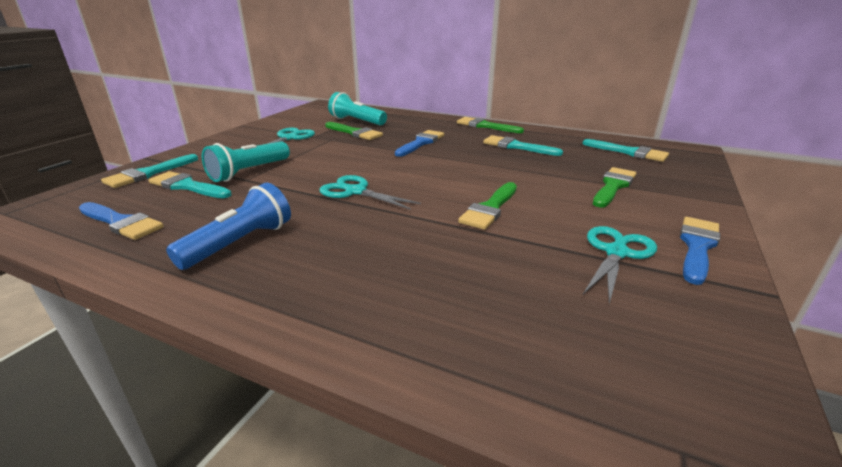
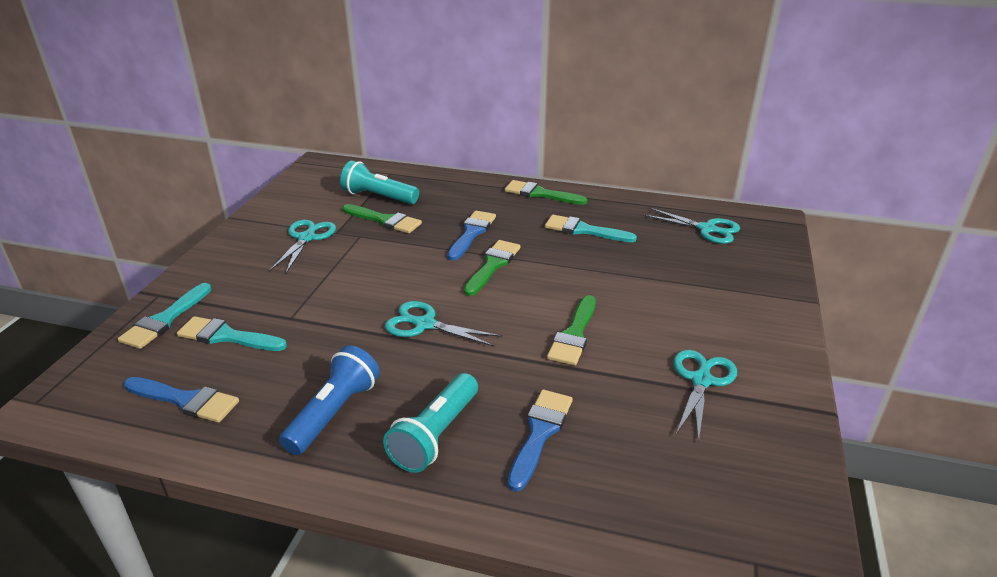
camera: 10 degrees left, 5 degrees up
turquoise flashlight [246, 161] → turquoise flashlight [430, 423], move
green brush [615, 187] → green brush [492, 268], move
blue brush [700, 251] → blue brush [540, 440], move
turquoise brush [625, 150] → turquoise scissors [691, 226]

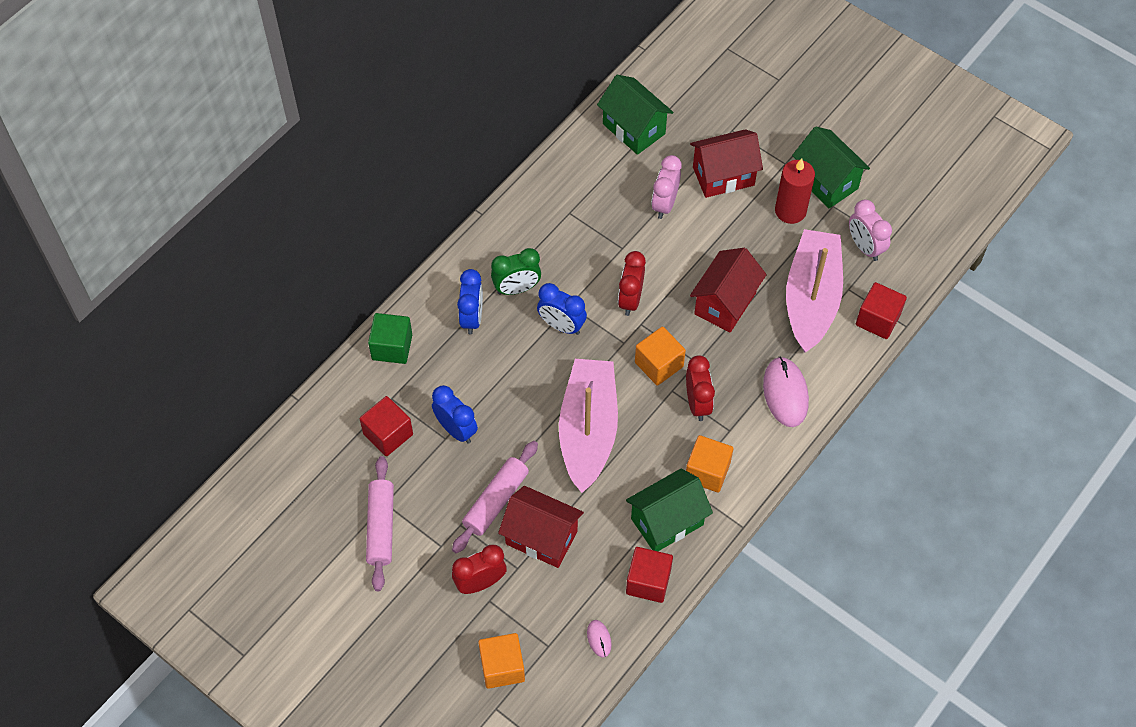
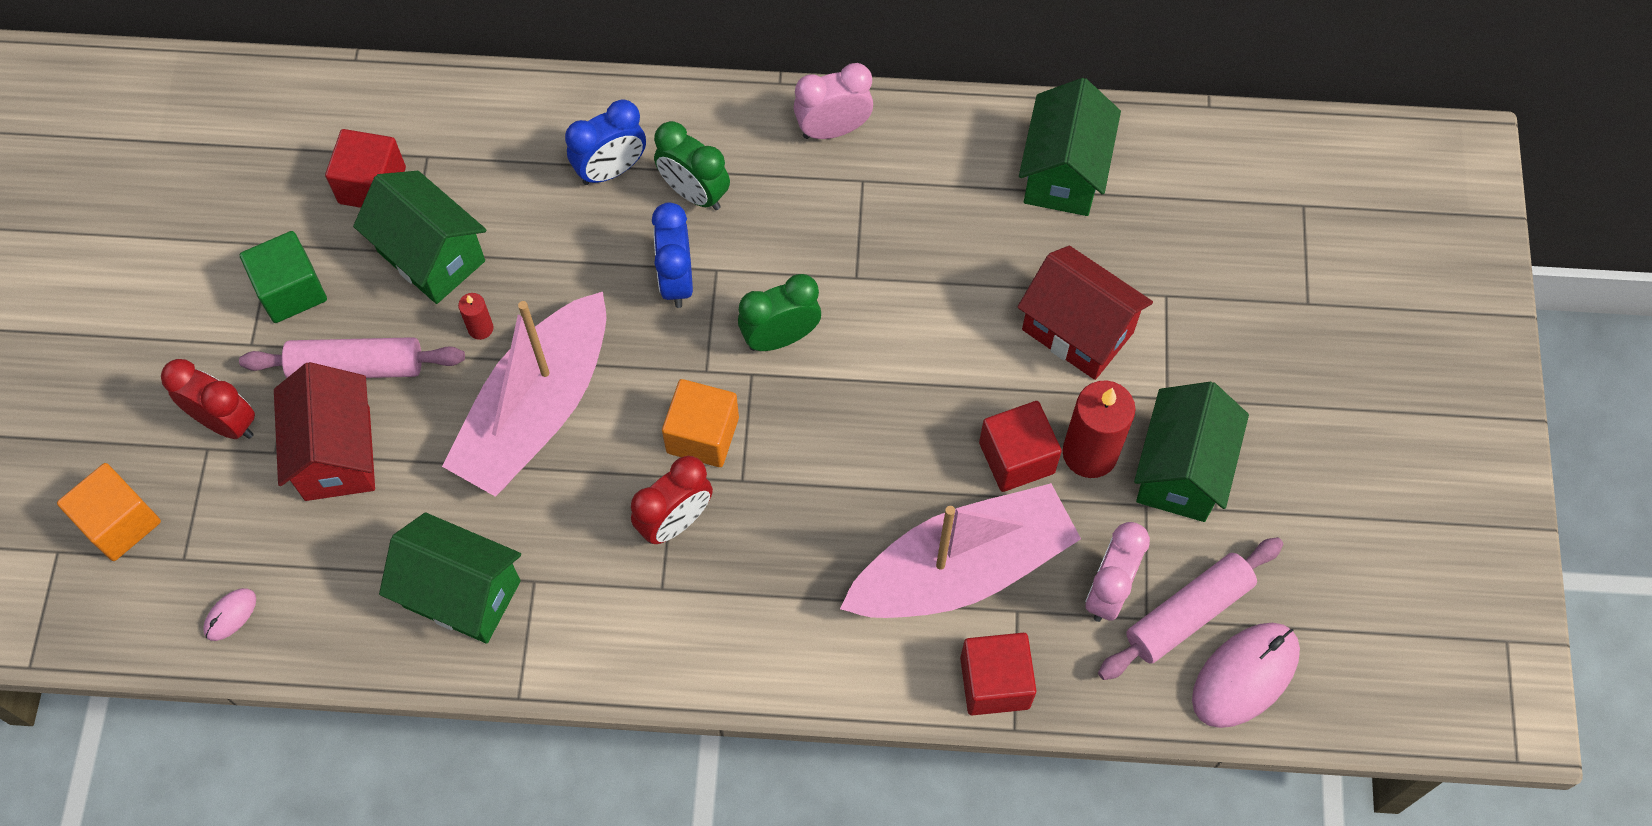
camera: 55 degrees right, 5 degrees up
green cube [390, 338] → green cube [283, 277], move
blue clock [455, 414] → green house [419, 237]
pink boat [588, 426] → pink boat [524, 394], 150 degrees clockwise
- → red candle [476, 316]
red clock [632, 283] → green clock [779, 312]
pink clock [666, 187] → pink clock [833, 101], move
red cube [649, 575] → red cube [1020, 446], move
pink rolling pin [380, 523] → pink rolling pin [1190, 608], move
pink mouse [786, 392] → pink mouse [1246, 675], move
orange cube [709, 464] → -
red house [728, 290] → -

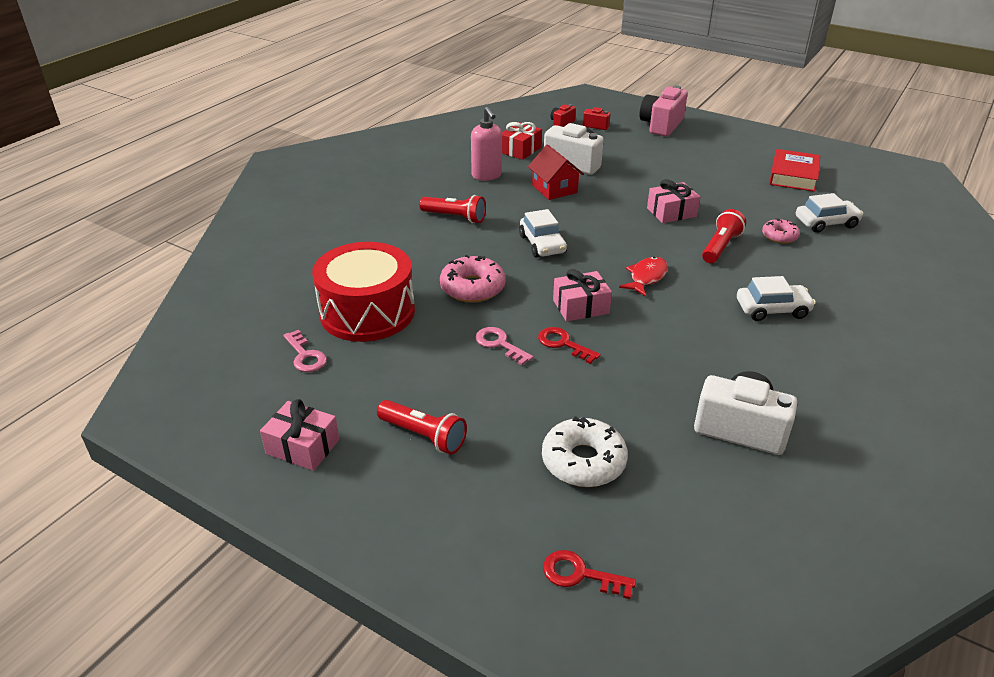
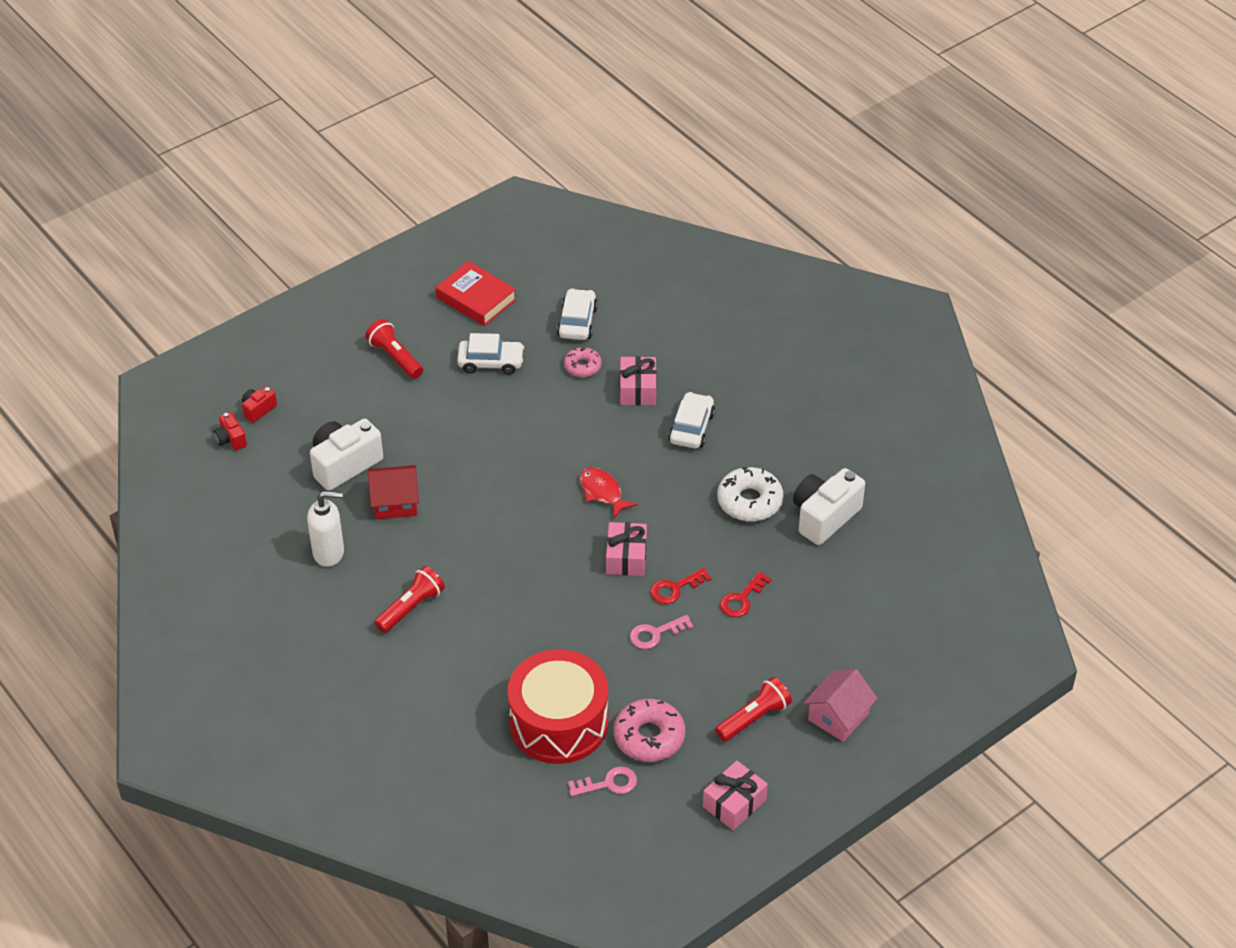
camera: 70 degrees left, 10 degrees up
pink soap dispenser [486, 144] → white soap dispenser [325, 529]
red flashlight [724, 236] → red flashlight [394, 349], move
white car [543, 233] → white car [490, 354], move
pink donut [473, 279] → pink donut [649, 730], move
pink gift [673, 201] → pink gift [638, 380], move
white donut [585, 451] → white donut [750, 494], move
red key [589, 574] → red key [746, 594], move
- → pink house [840, 705]
red gift [522, 141] → -
pink camera [664, 110] → -

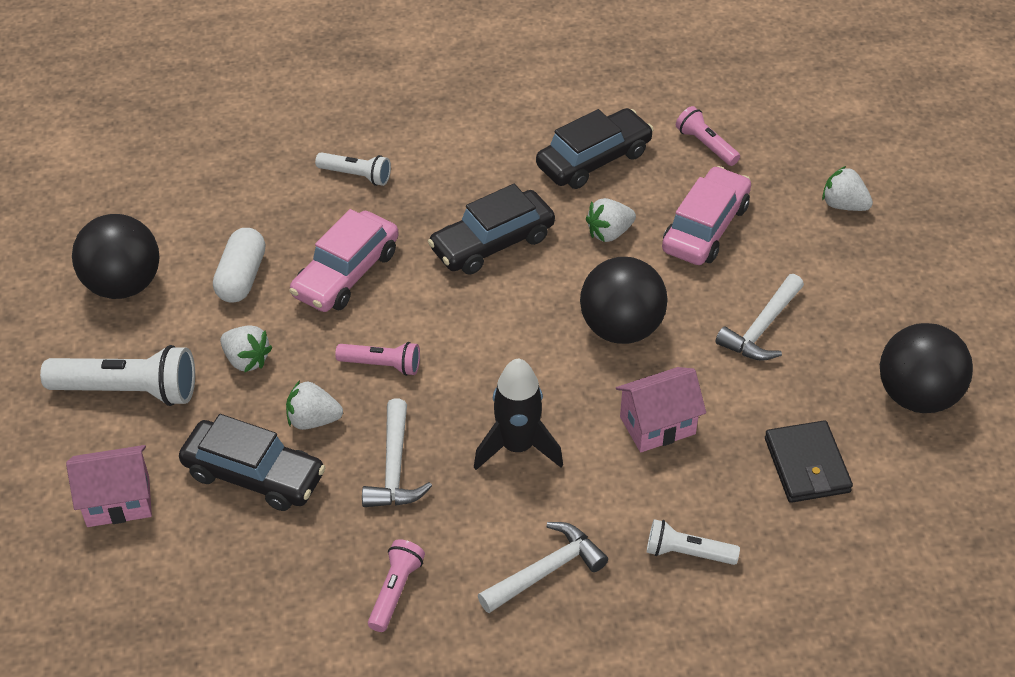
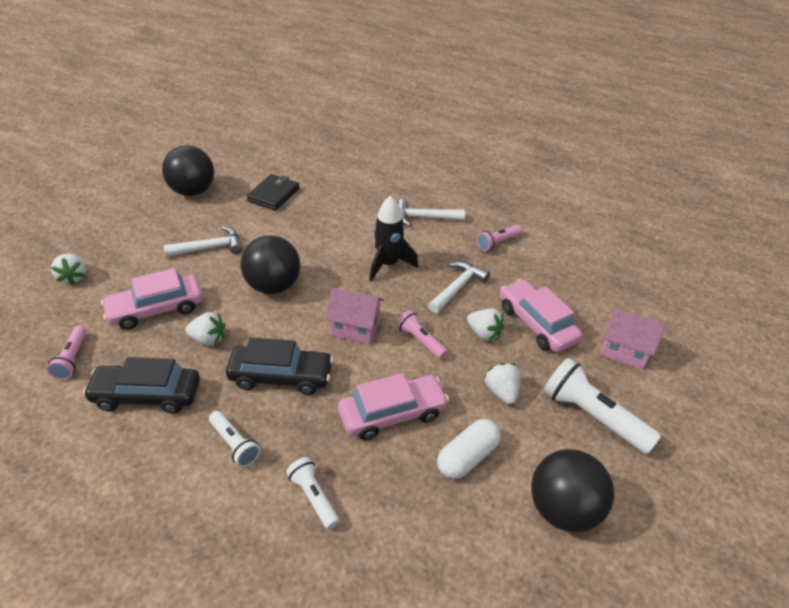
camera: 145 degrees left, 5 degrees down
white flashlight [693, 542] → white flashlight [234, 439], move
pink house [661, 409] → pink house [355, 316], move
black car [252, 462] → pink car [541, 315]

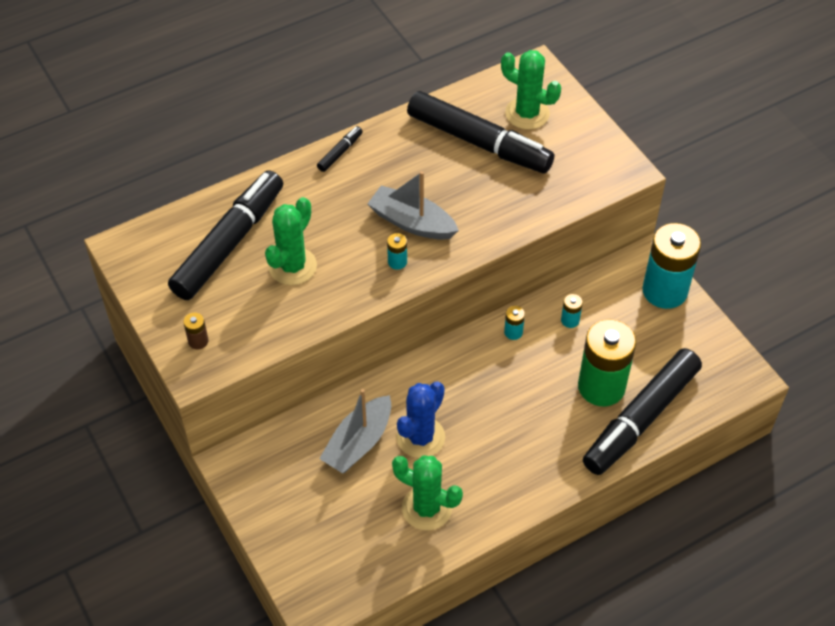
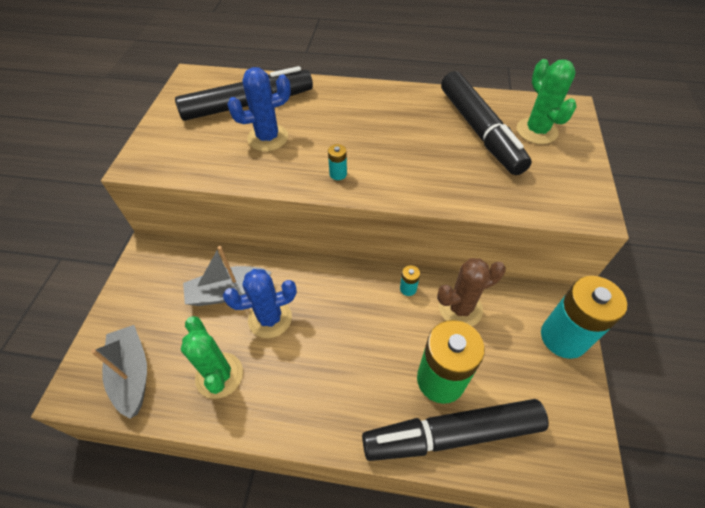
camera: 40 degrees right, 0 degrees up
grey boat [413, 205] → grey boat [119, 372], move
green cactus [291, 241] → blue cactus [259, 109]
turquoise battery [572, 311] → brown cactus [471, 292]
brown battery [195, 331] → -
black marker [340, 149] → -

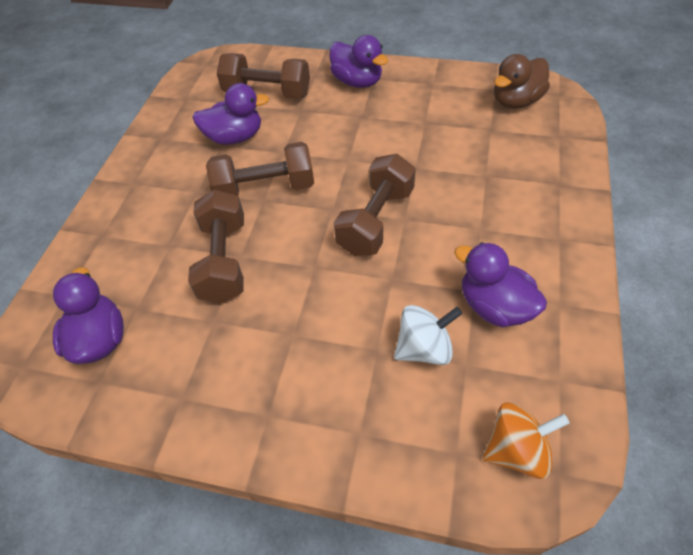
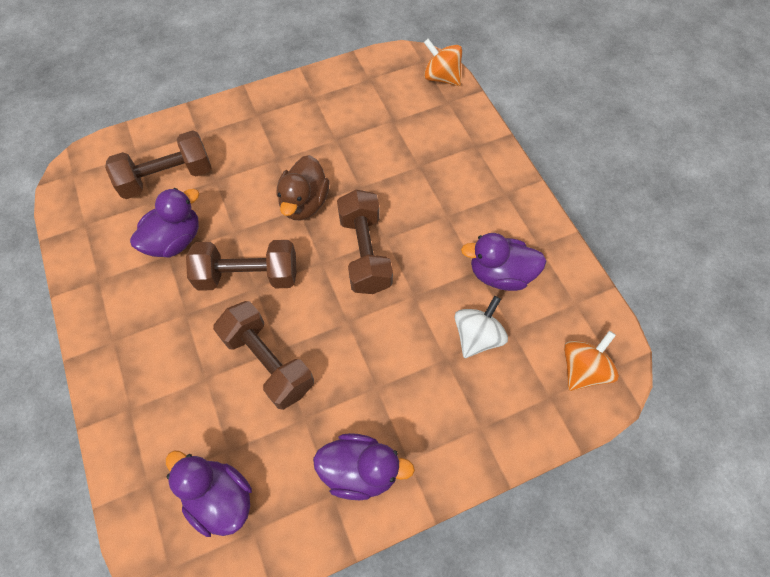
camera: 40 degrees left, 10 degrees up
brown dumbbell [260, 169] → brown dumbbell [241, 265], 45 degrees clockwise
brown duck [522, 81] → brown duck [303, 187], move
purple duck [359, 61] → purple duck [364, 466], move
- → orange spinning top [443, 62]

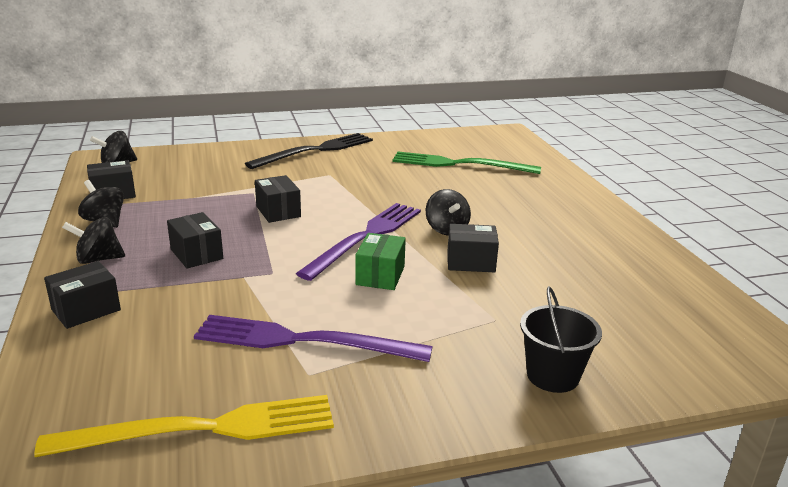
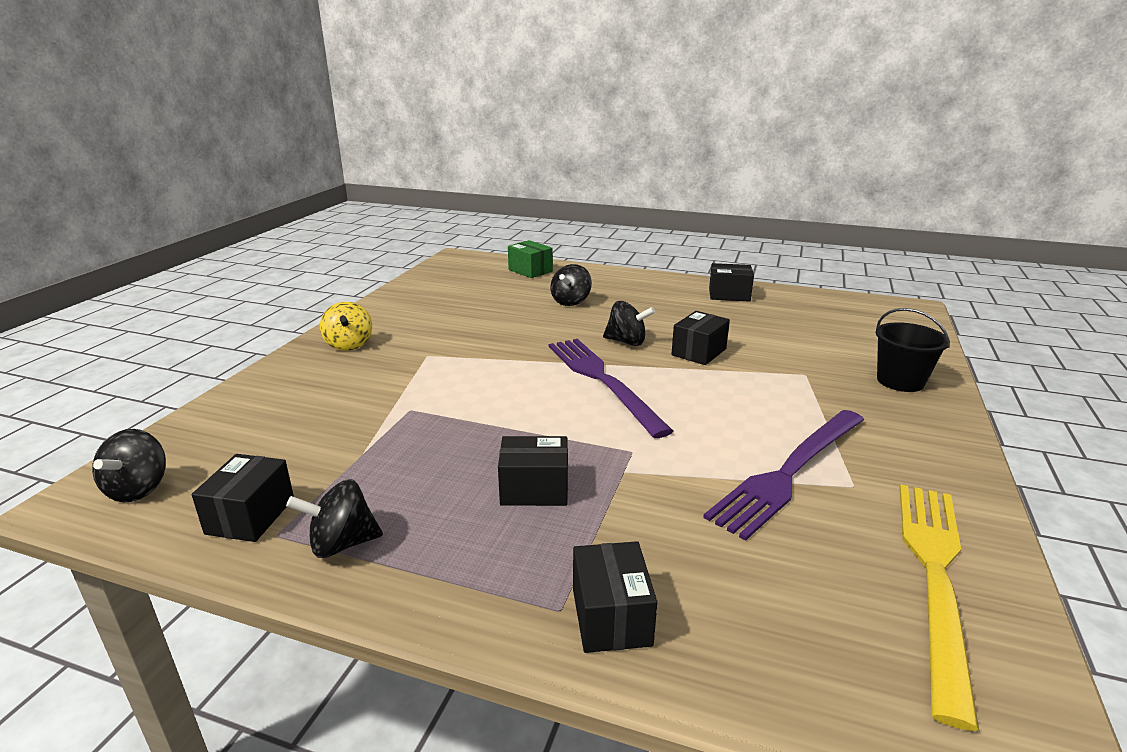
camera: 55 degrees left, 0 degrees up
black fork [309, 151] → yellow spinning top [346, 326]
green box [380, 261] → green box [530, 259], move
black spinning top [93, 240] → black spinning top [571, 285], move
black box [278, 199] → black box [731, 282], move
green fork [466, 163] → -

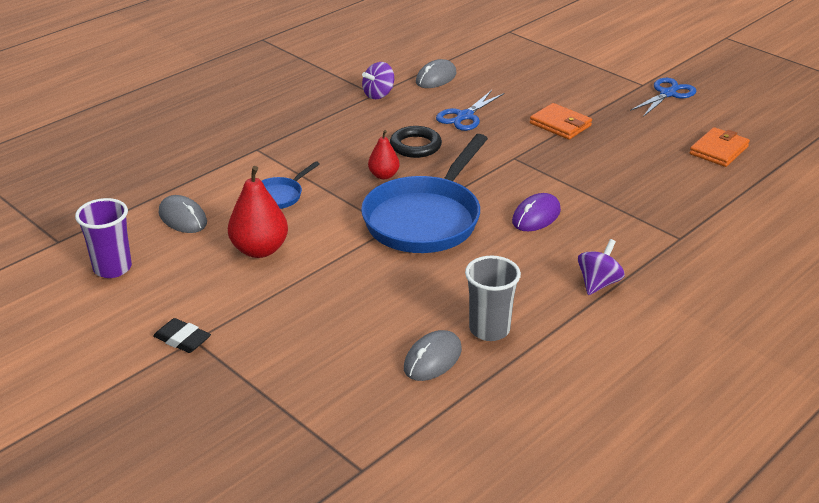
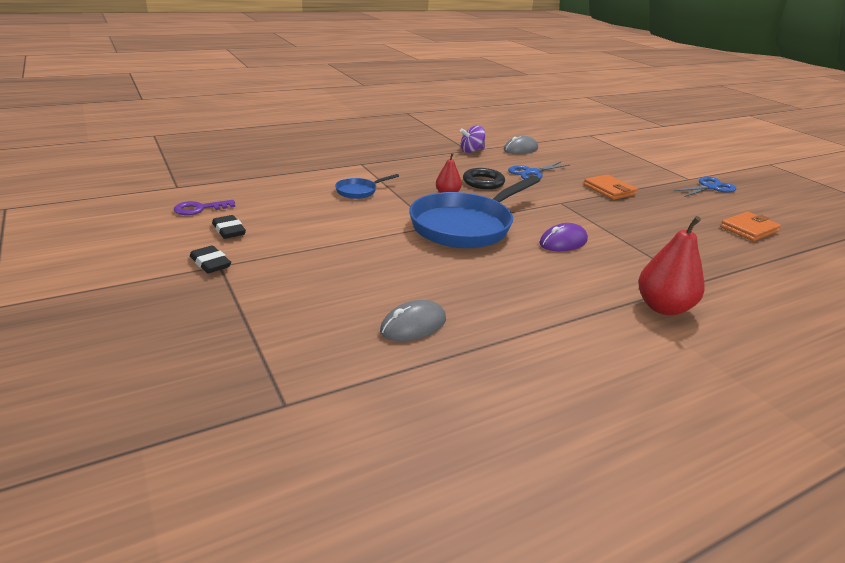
camera: 15 degrees right, 5 degrees down
purple cup [103, 238] → purple key [204, 207]
- → black eraser [229, 227]
red pear [258, 212] → red pear [671, 265], move
grey mouse [183, 214] → -
grey cup [493, 298] → -
purple spinning top [601, 267] → -

